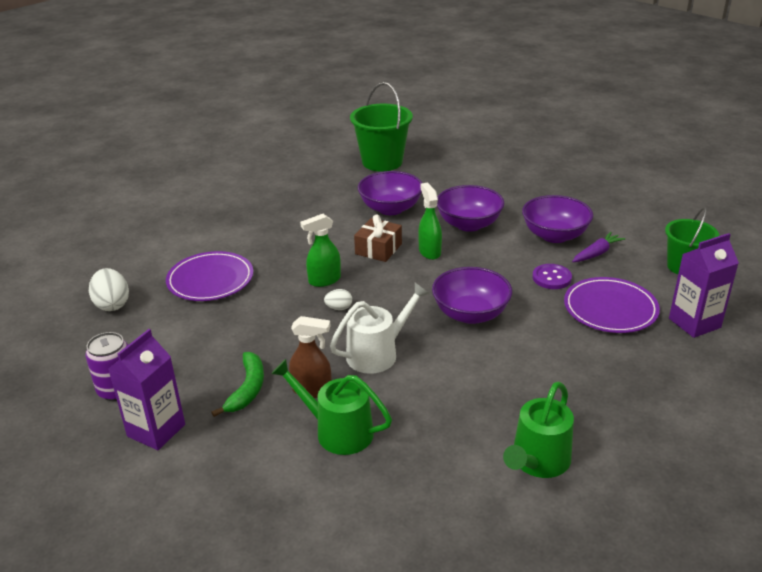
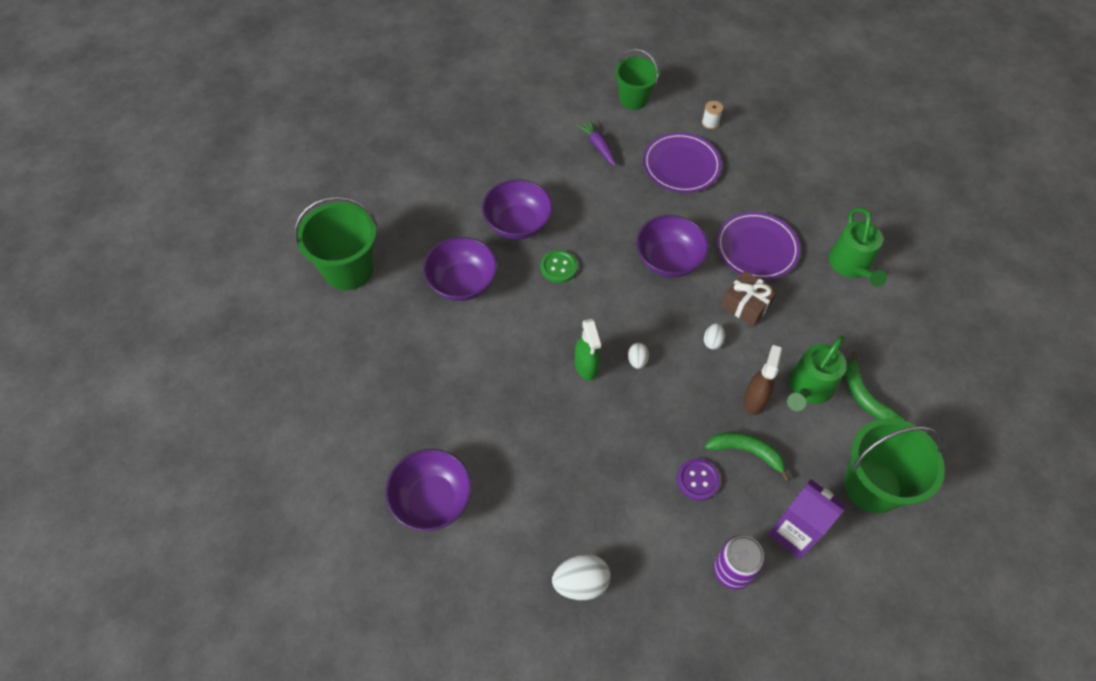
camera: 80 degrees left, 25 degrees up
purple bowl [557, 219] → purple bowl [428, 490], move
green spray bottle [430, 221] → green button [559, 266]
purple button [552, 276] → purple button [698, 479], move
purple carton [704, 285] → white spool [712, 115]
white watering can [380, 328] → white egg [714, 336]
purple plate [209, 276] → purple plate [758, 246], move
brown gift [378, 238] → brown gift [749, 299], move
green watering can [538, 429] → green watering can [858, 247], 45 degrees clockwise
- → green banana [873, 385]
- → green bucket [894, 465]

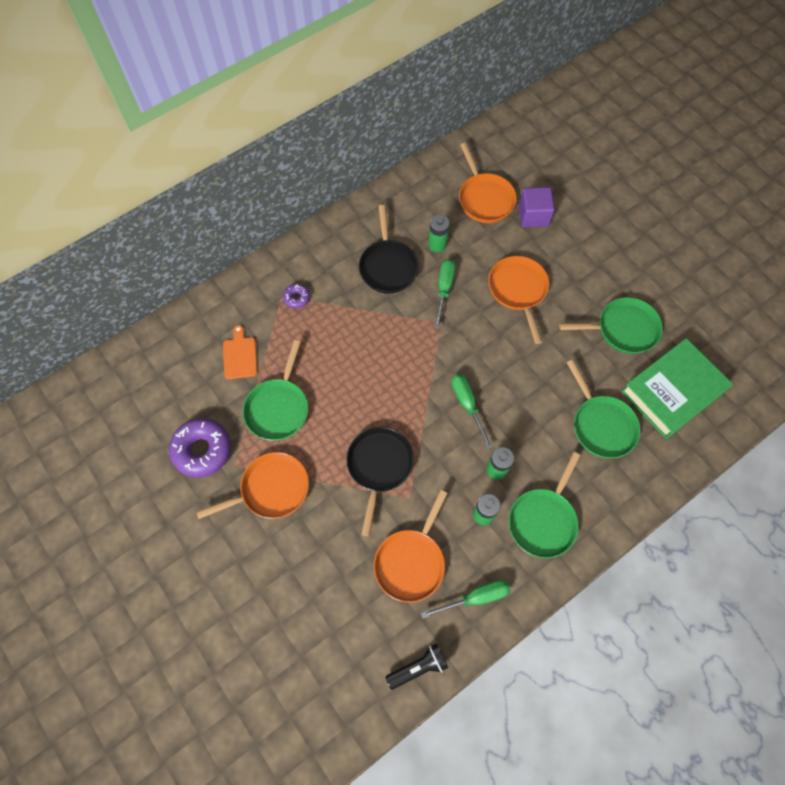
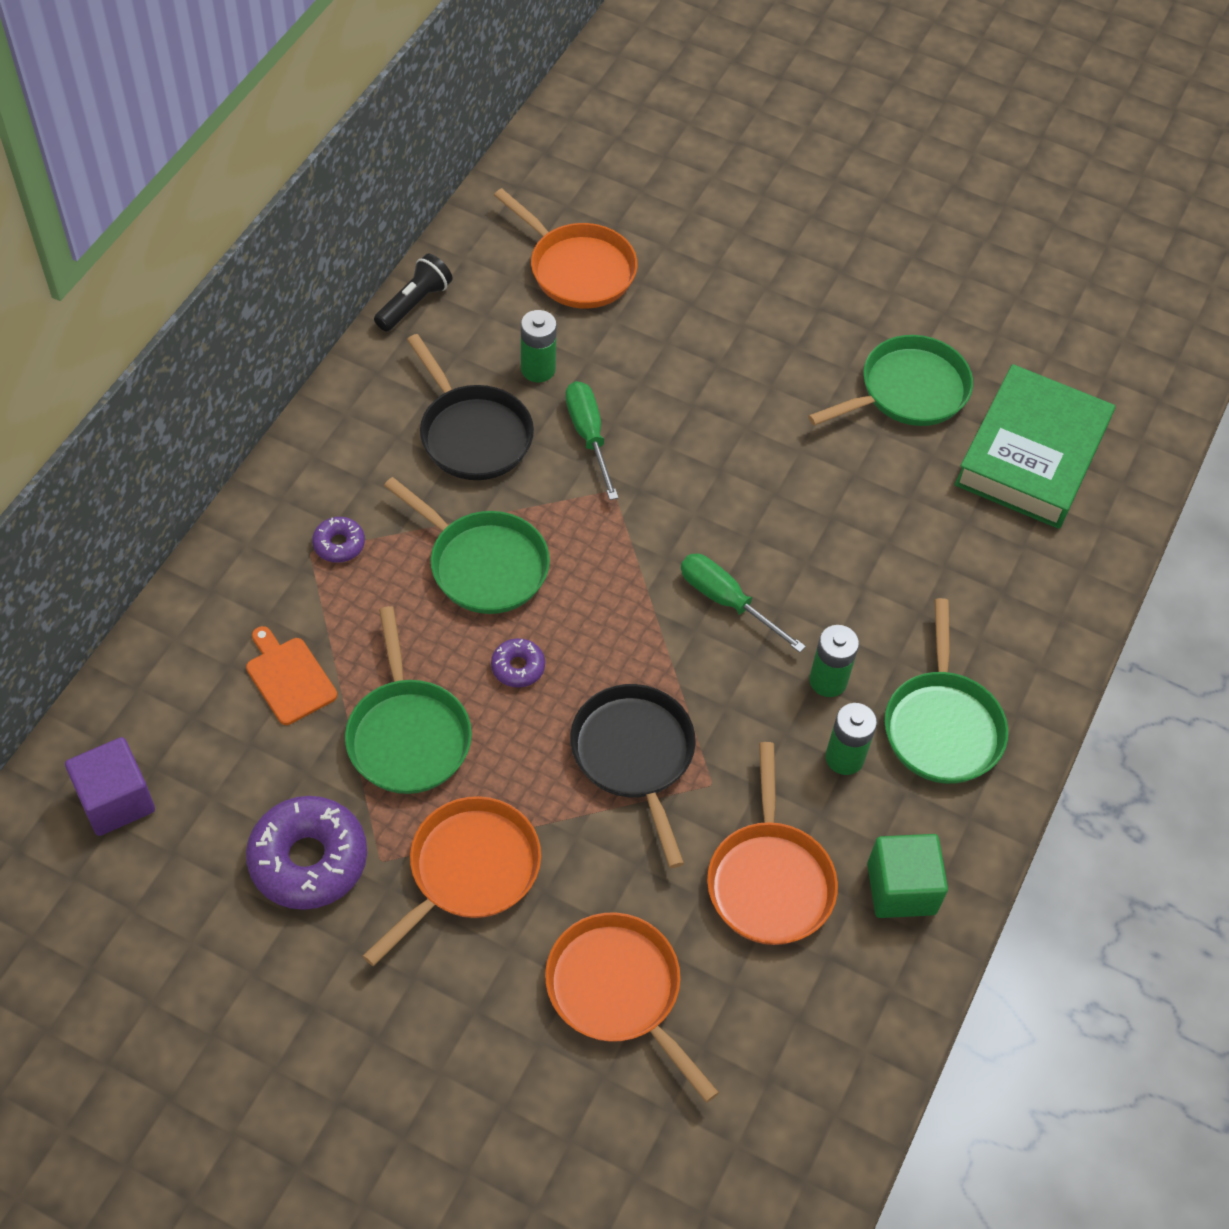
camera: 30 degrees left, 10 degrees down
purple cube [537, 207] → purple cube [110, 786], move
black flashlight [416, 666] → black flashlight [413, 292], move
green pan [603, 409] → green pan [467, 545], move
- → purple donut [518, 663]
orange pan [518, 300] → orange pan [632, 1007], move
green screwdriver [466, 599] → green cube [907, 876]

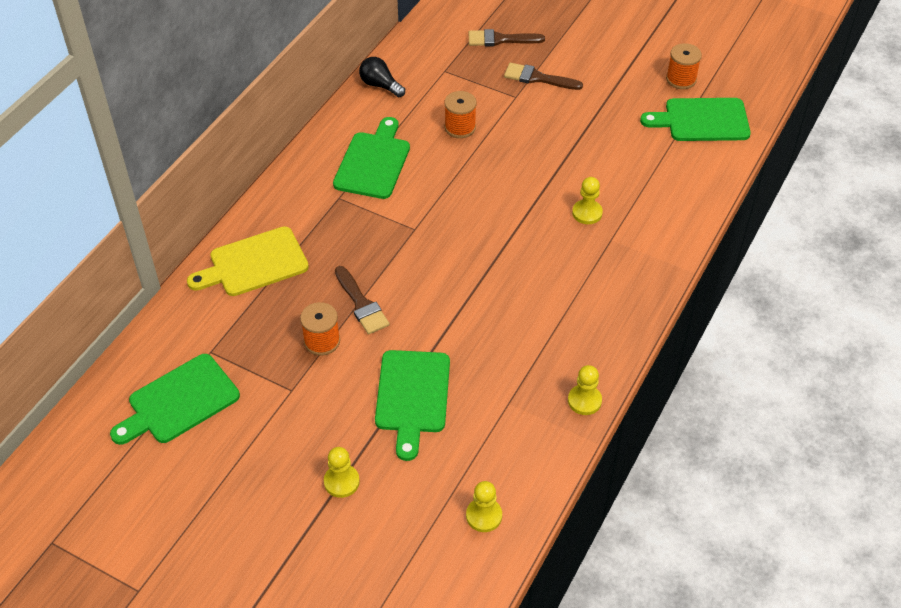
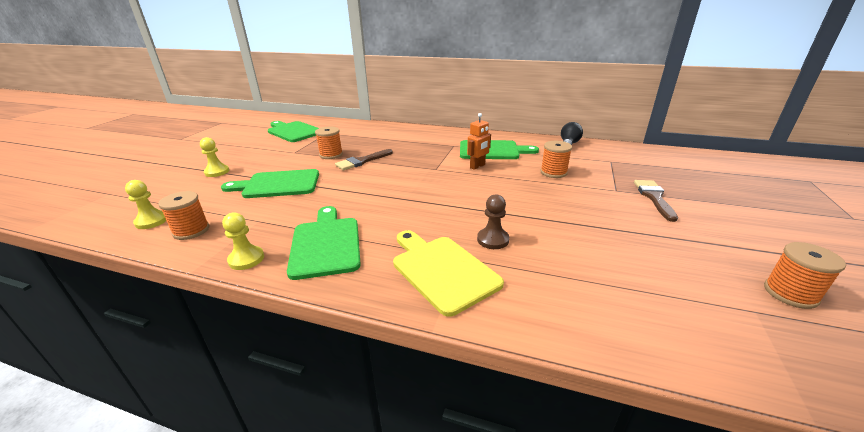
camera: 80 degrees right, 20 degrees down
- → orange spool [183, 215]
green cutting board [695, 119] → green cutting board [324, 243], move
yellow cutting board [248, 261] → yellow cutting board [448, 273], move
- → orange robot [479, 141]
yellow pawn [587, 200] → brown pawn [493, 221]
brown brush [507, 37] → -

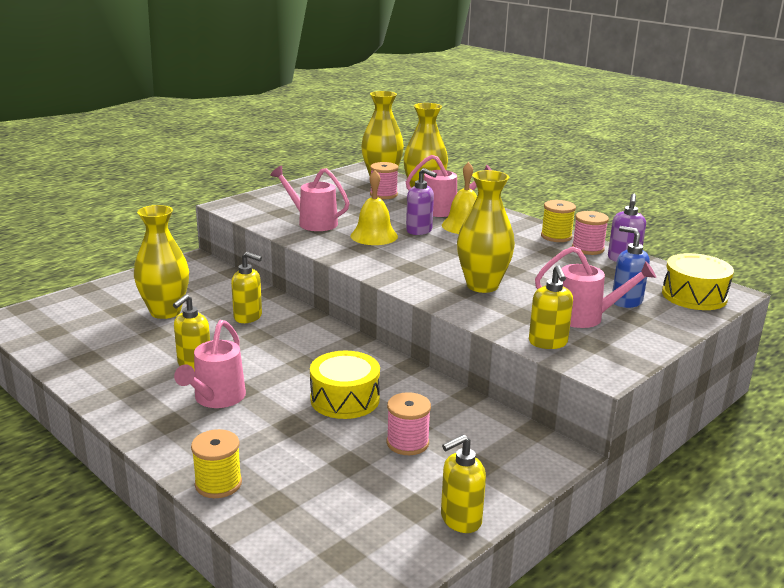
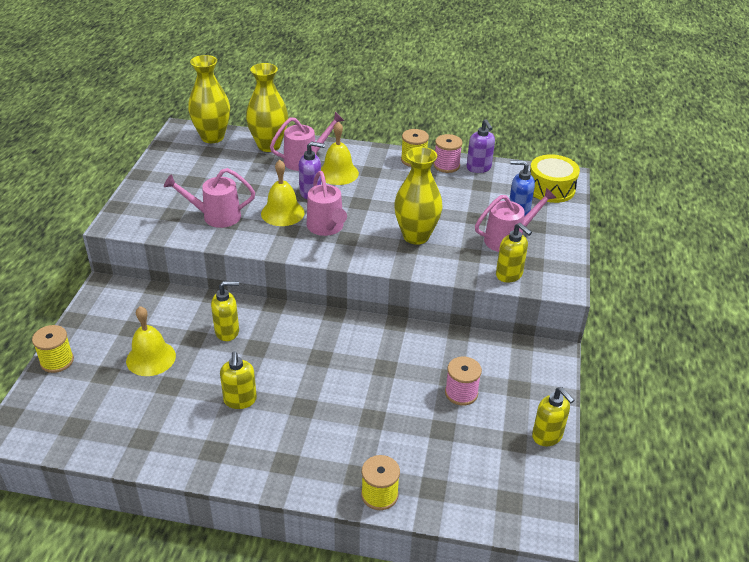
camera: 35 degrees left, 15 degrees up
- → yellow spool [53, 349]
yellow vase [161, 262] → yellow bell [151, 341]
pink watering can [210, 364] → pink watering can [327, 203], move
yellow soap dispenser [463, 484] → yellow soap dispenser [553, 416], 60 degrees counterclockwise
yellow drum [345, 385] → -
pink spool [384, 180] → -

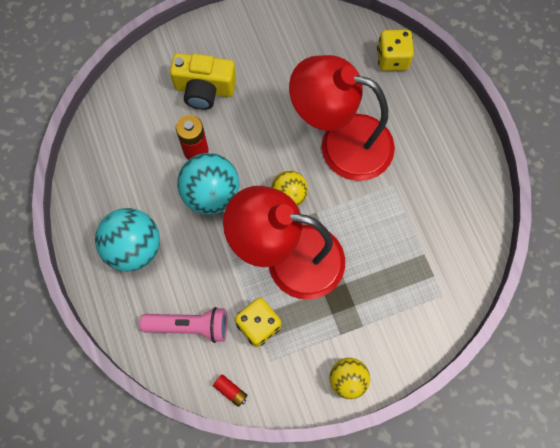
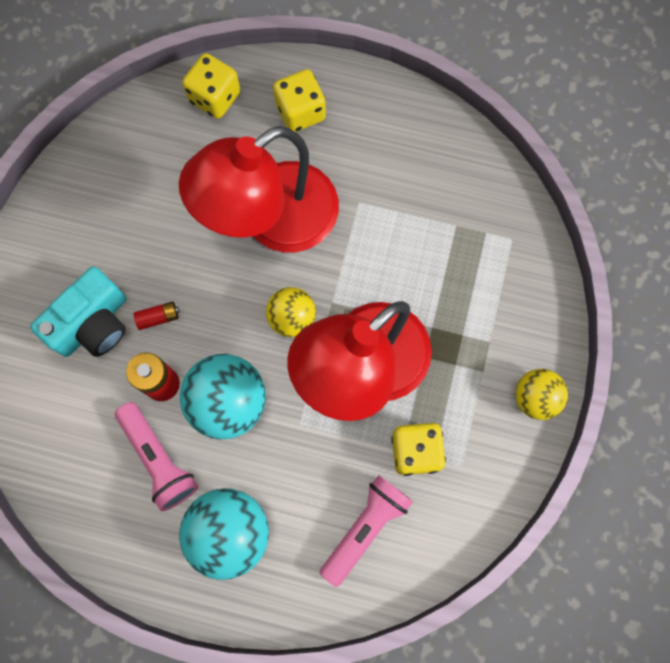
camera: 55 degrees left, 5 degrees up
yellow camera [203, 81] → turquoise camera [78, 312]
- → pink flashlight [156, 456]
red battery [230, 390] → red battery [156, 315], move
- → yellow dice [299, 100]

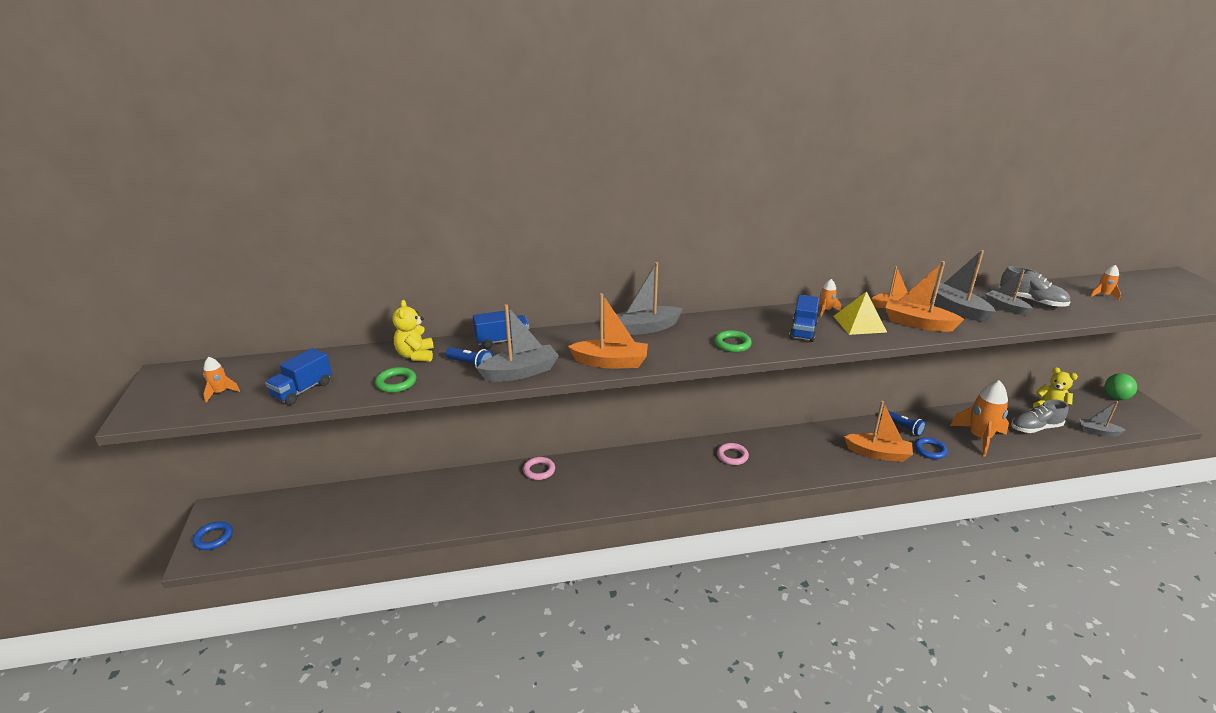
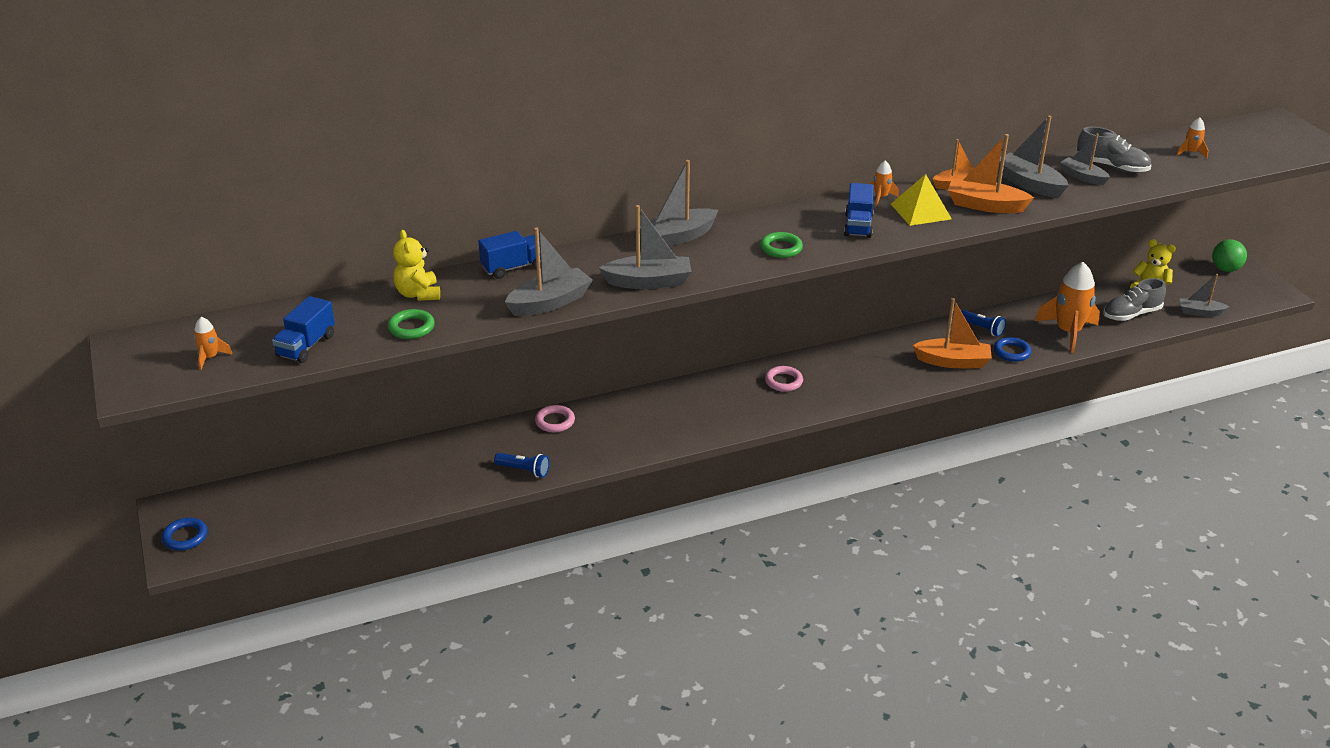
camera: 10 degrees left, 5 degrees up
blue flashlight [469, 358] → blue flashlight [522, 465], move
orange boat [608, 330] → grey boat [645, 247]

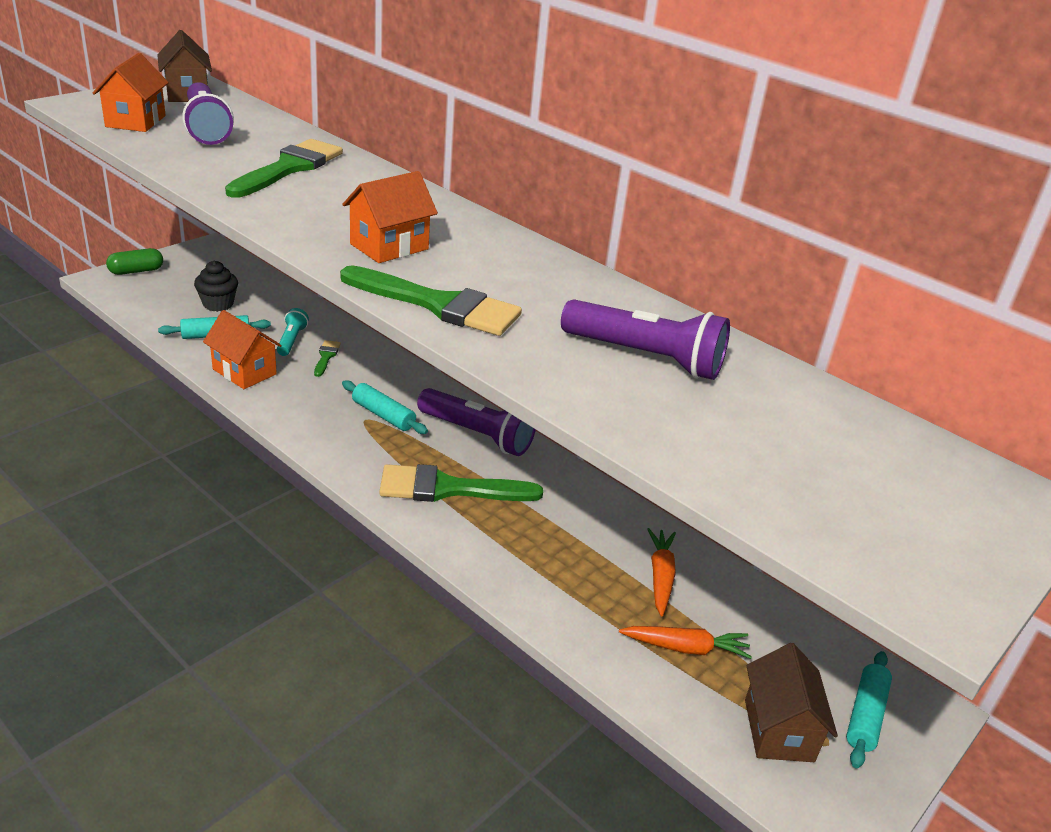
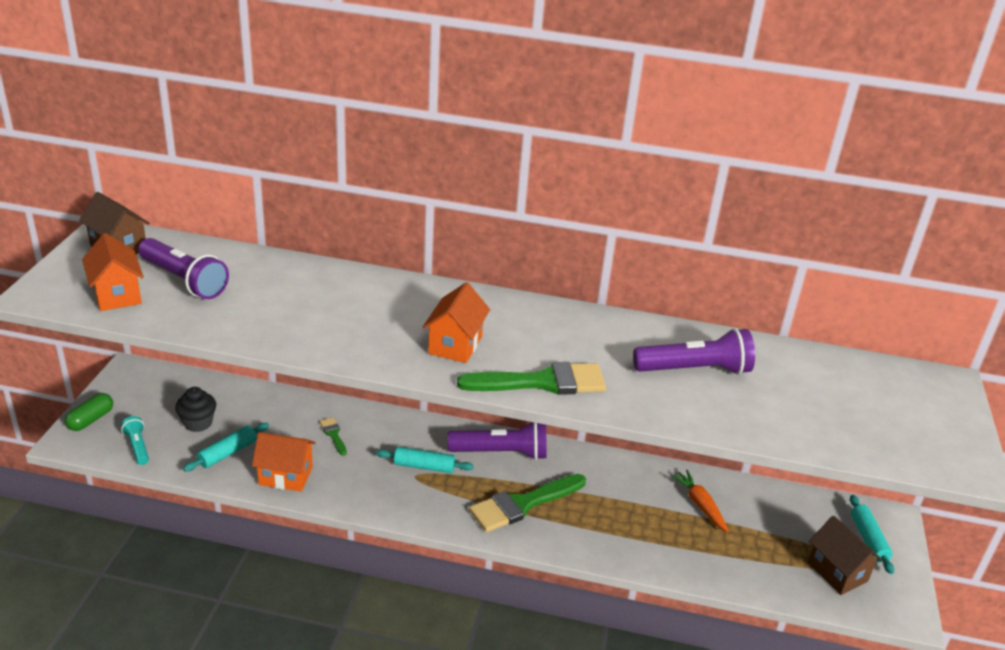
camera: 30 degrees left, 0 degrees up
turquoise flashlight [293, 332] → turquoise flashlight [135, 440], move
green brush [284, 168] → -
orange carrot [685, 642] → -

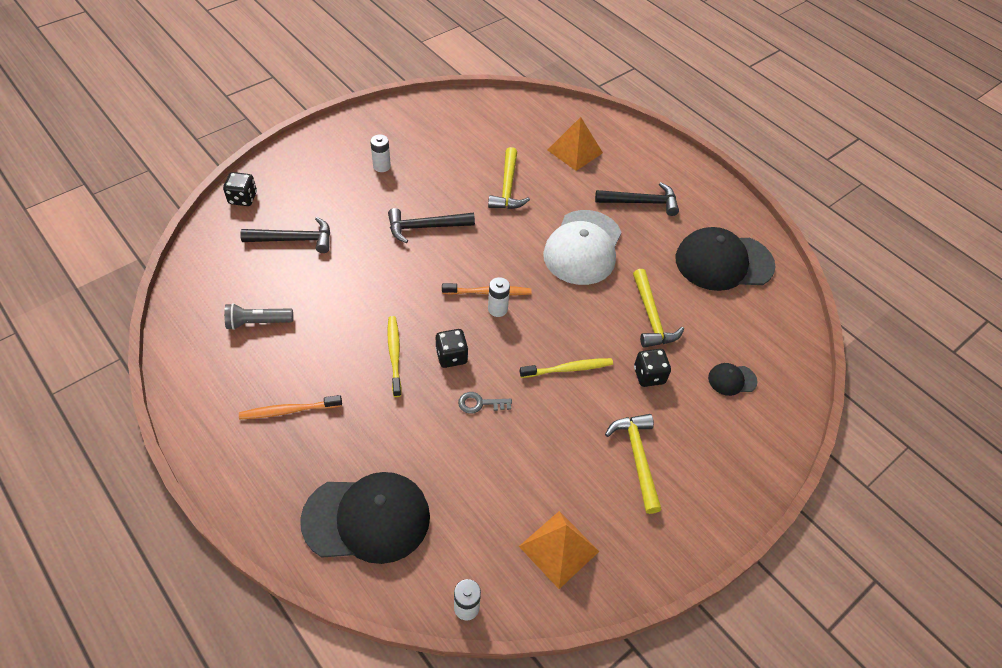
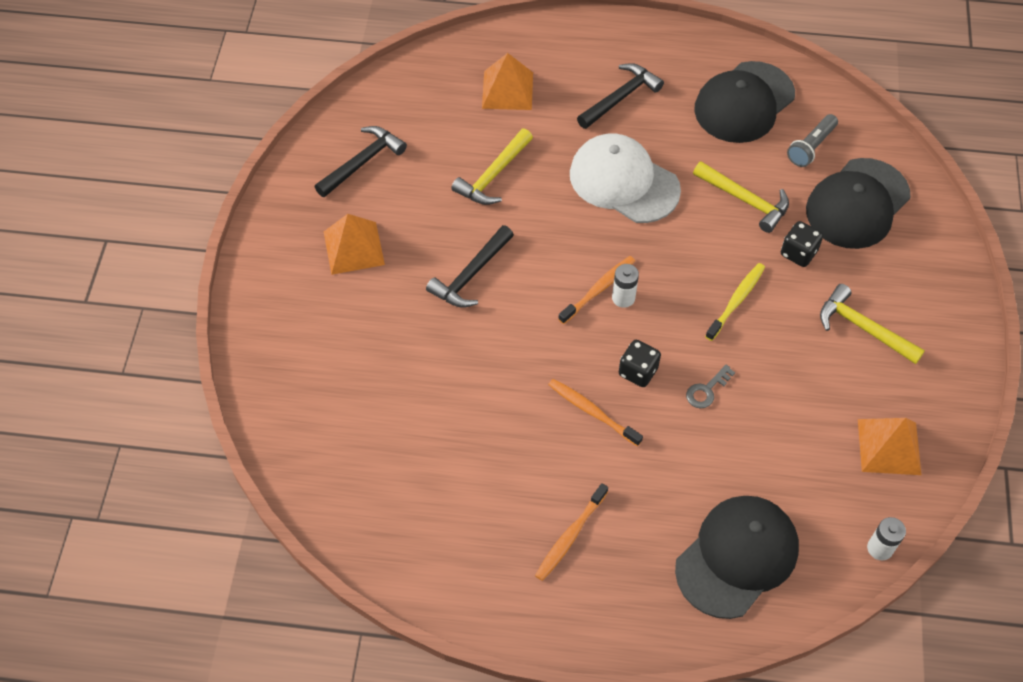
camera: 40 degrees left, 5 degrees up
black hammer [285, 235] → black hammer [361, 161], move
white battery [380, 153] → orange pyramid [354, 244]
yellow hammer [509, 178] → yellow hammer [492, 167], 75 degrees clockwise
yellow toothbrush [395, 356] → orange toothbrush [595, 412]
white cap [582, 247] → white cap [625, 178], 150 degrees clockwise
grey flashlight [258, 316] → grey flashlight [812, 140], move
black cap [732, 379] → black cap [858, 203], x2.26
black dice [240, 189] → -

